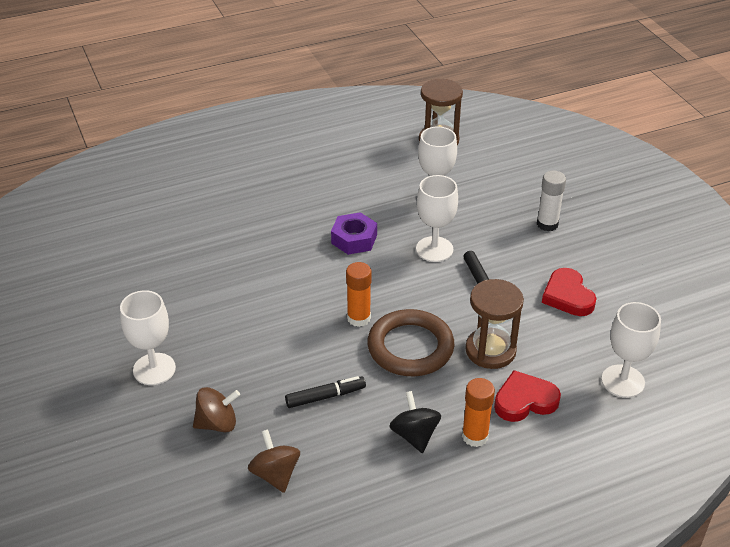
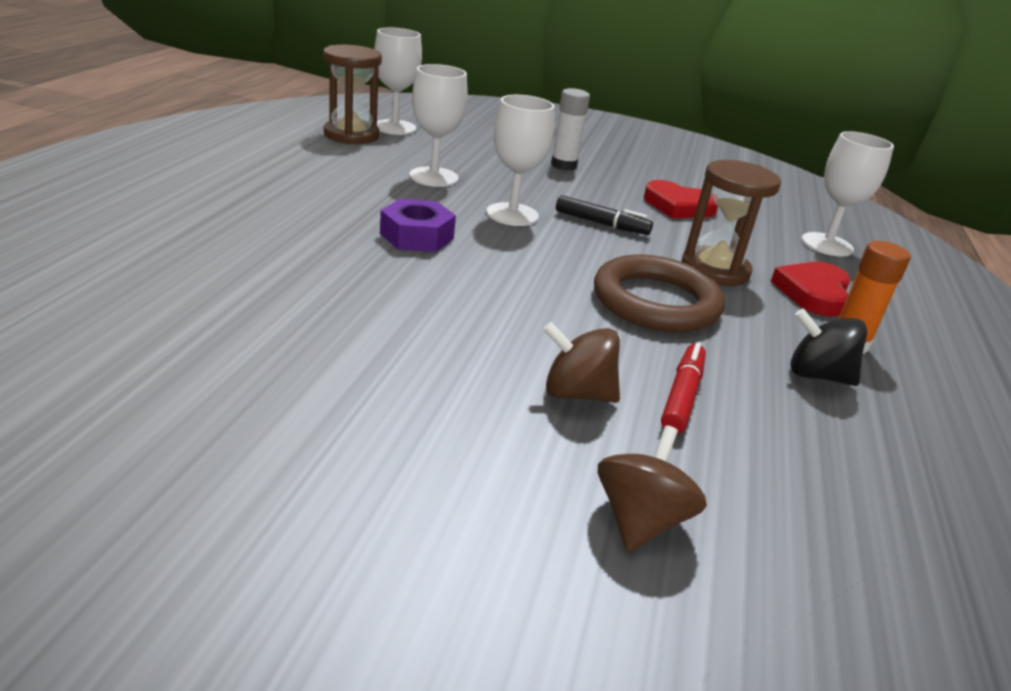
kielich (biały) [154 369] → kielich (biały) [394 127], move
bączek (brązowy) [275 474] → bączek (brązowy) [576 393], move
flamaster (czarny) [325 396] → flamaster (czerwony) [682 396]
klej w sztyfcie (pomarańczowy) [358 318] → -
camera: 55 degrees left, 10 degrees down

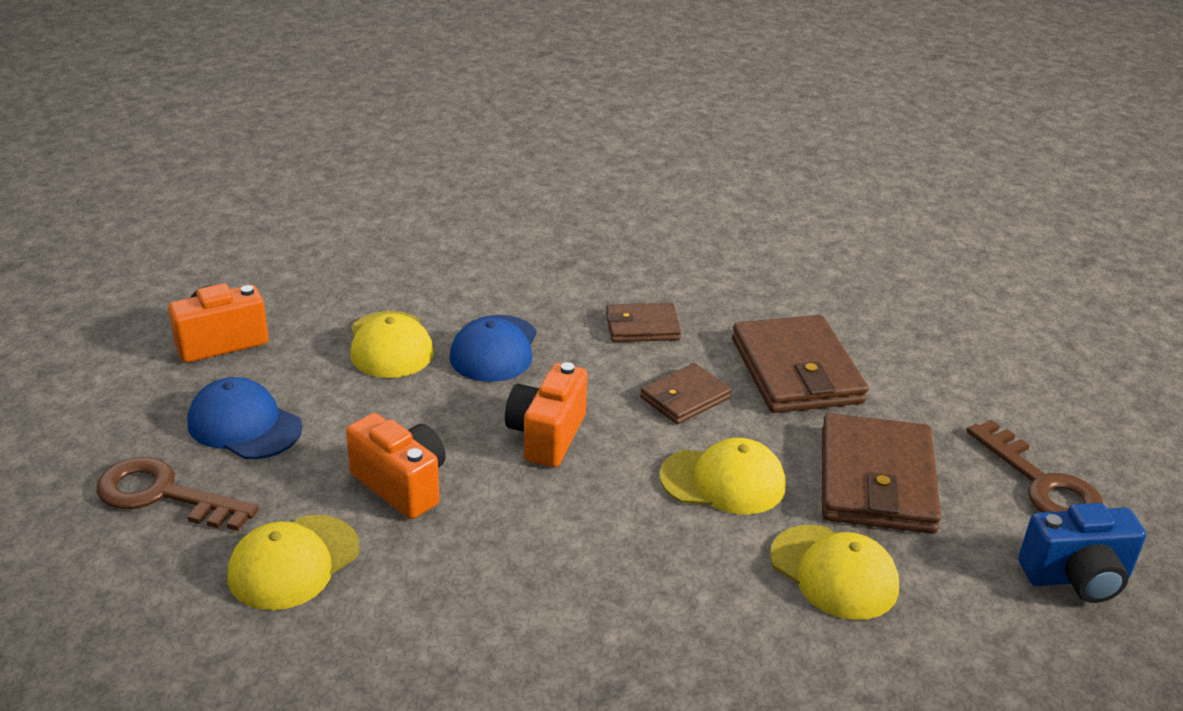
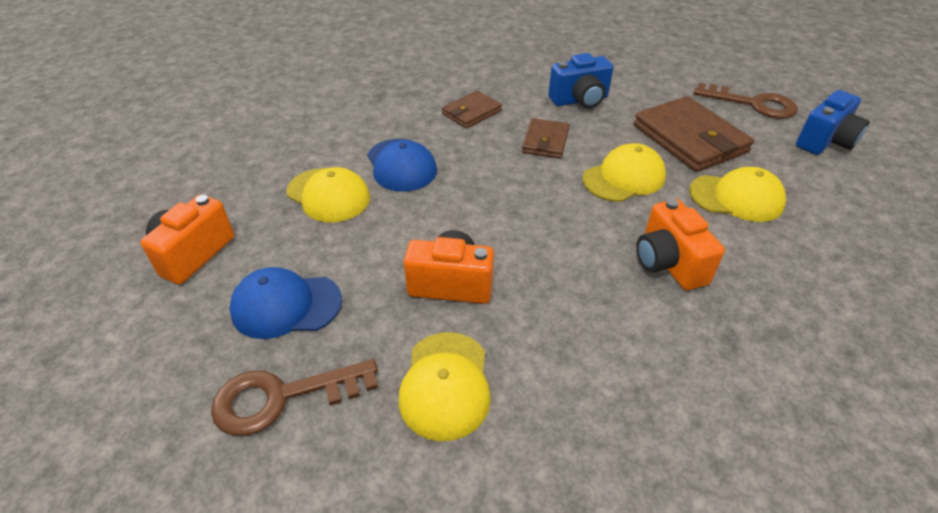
aparat fotograficzny (pomarańczowy) [547 436] → aparat fotograficzny (pomarańczowy) [668 263], move
portfel (brązowy) [796 371] → aparat fotograficzny (niebieski) [580 100]
camera: 35 degrees left, 10 degrees up

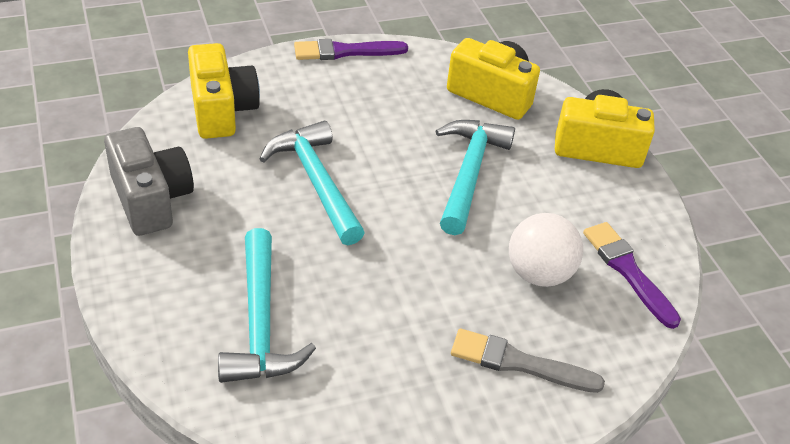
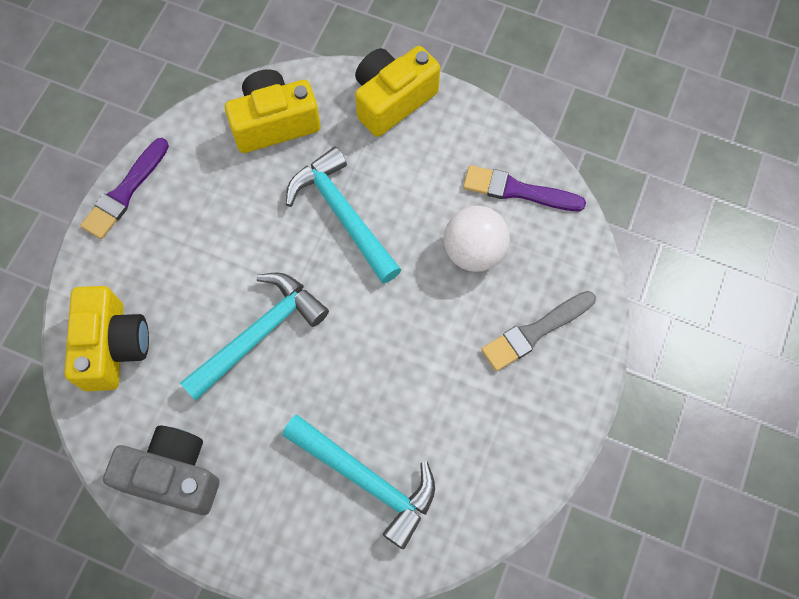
aparat fotograficzny (żółty) [222 110] → aparat fotograficzny (żółty) [113 346], 60 degrees clockwise
młotek (turkusowy) [316 182] → młotek (turkusowy) [259 334], 120 degrees clockwise
camera: 45 degrees left, 25 degrees up

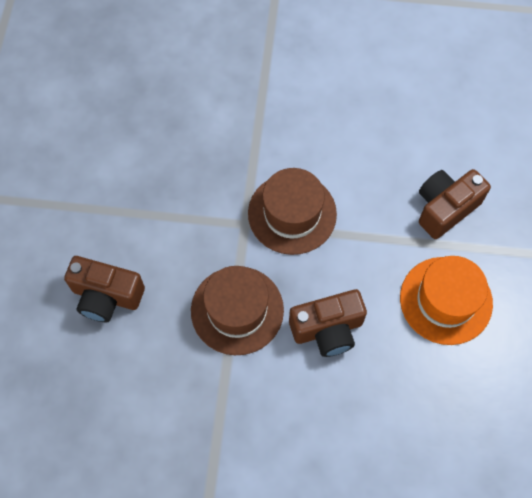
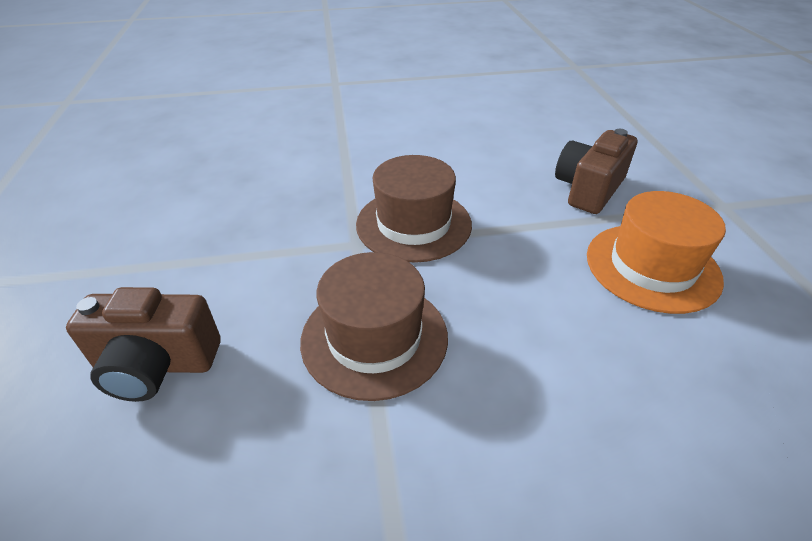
aparat fotograficzny (brązowy) [327 329] → -
camera: 15 degrees left, 25 degrees down

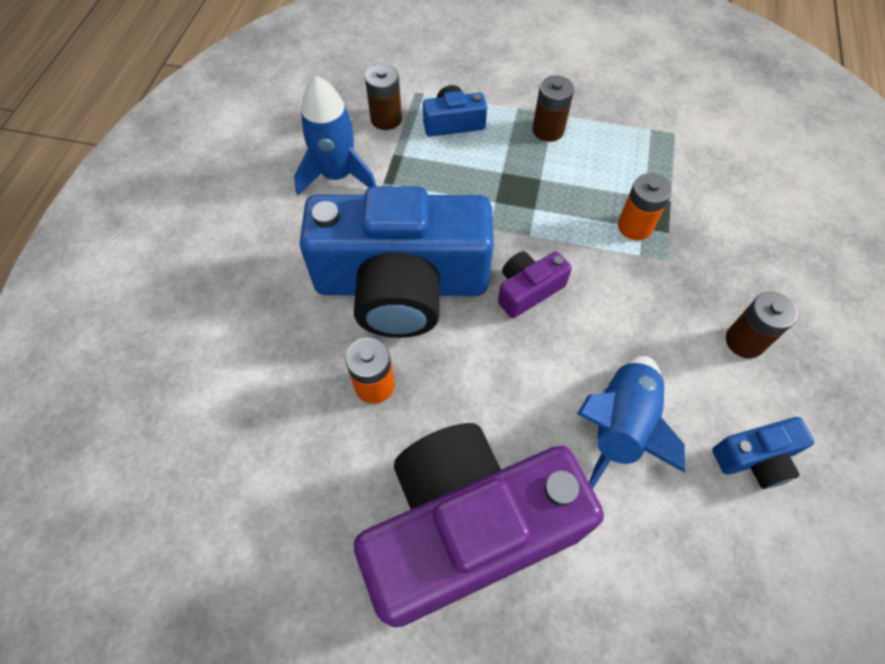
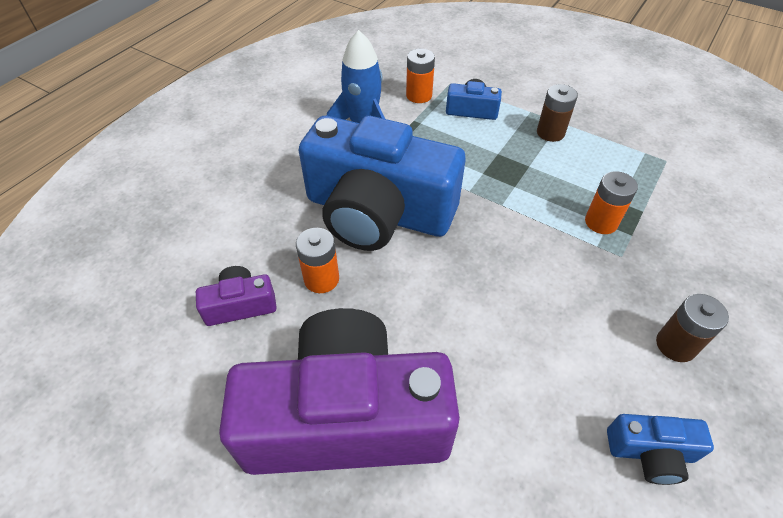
bateria (brązowy) [386 119] → bateria (pomarańczowy) [419 95]
aparat fotograficzny (fioletowy) [528 290] → aparat fotograficzny (fioletowy) [240 305], move
rakieta (niebieski) [620 426] → -
camera: 20 degrees right, 10 degrees down

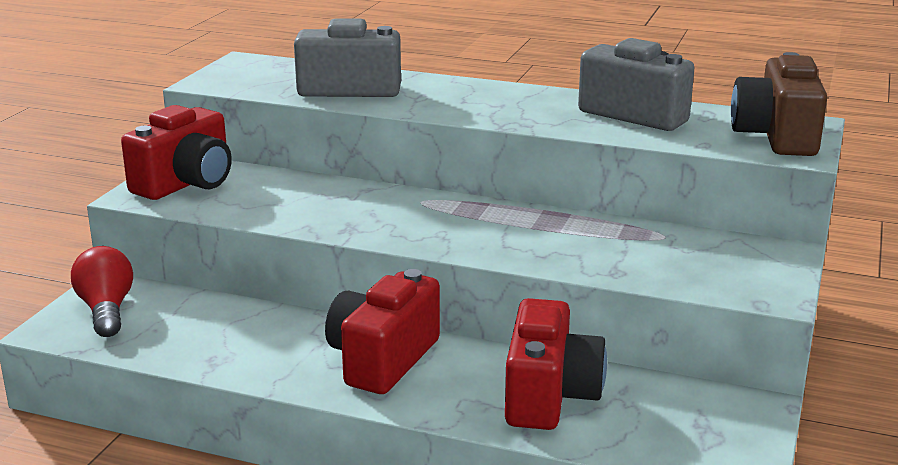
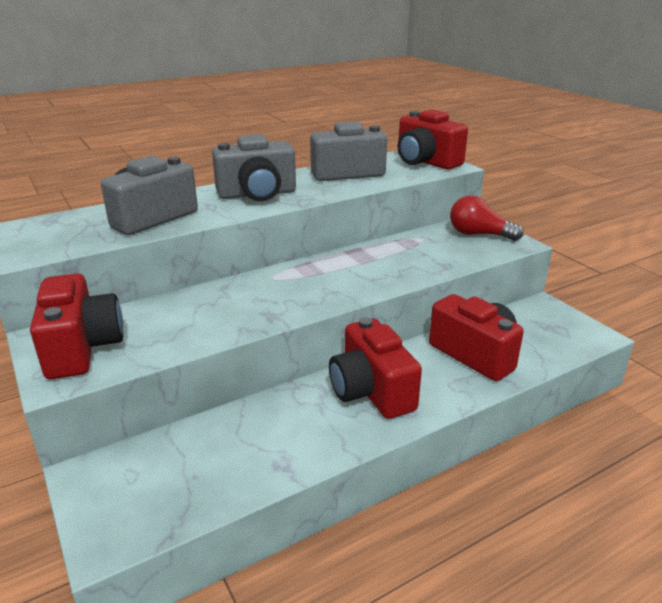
żarówka (czerwony) [106 310] → żarówka (czerwony) [479 234], move
aparat fotograficzny (brązowy) [776 136] → aparat fotograficzny (czerwony) [426 162]
- → aparat fotograficzny (szary) [257 194]
camera: 50 degrees left, 5 degrees up

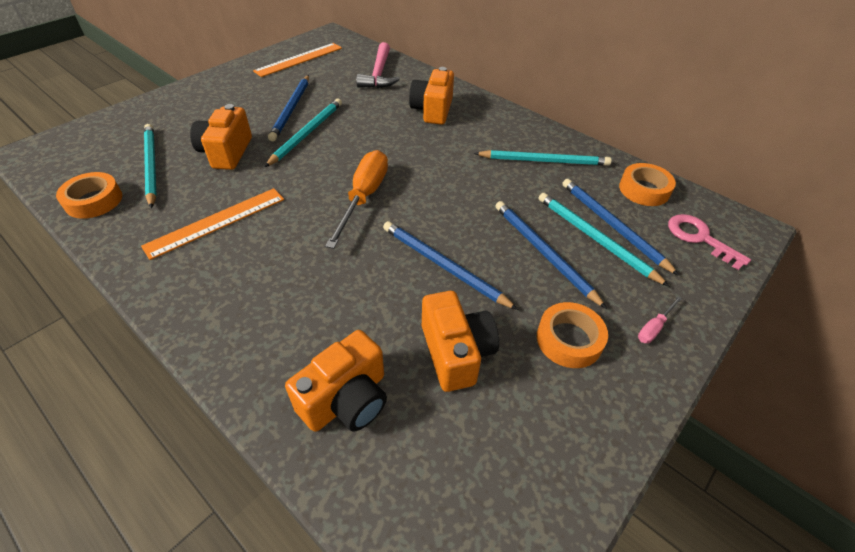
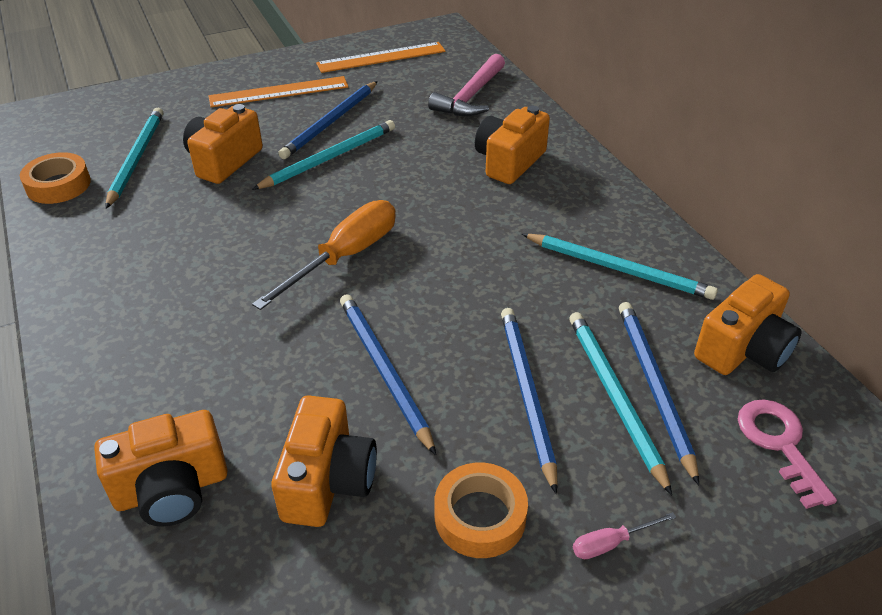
linijka (pomarańczowy) [216 222] → linijka (pomarańczowy) [279 92], move
taśma klejąca (pomarańczowy) [644 190] → aparat fotograficzny (pomarańczowy) [743 349]
camera: 25 degrees right, 5 degrees down

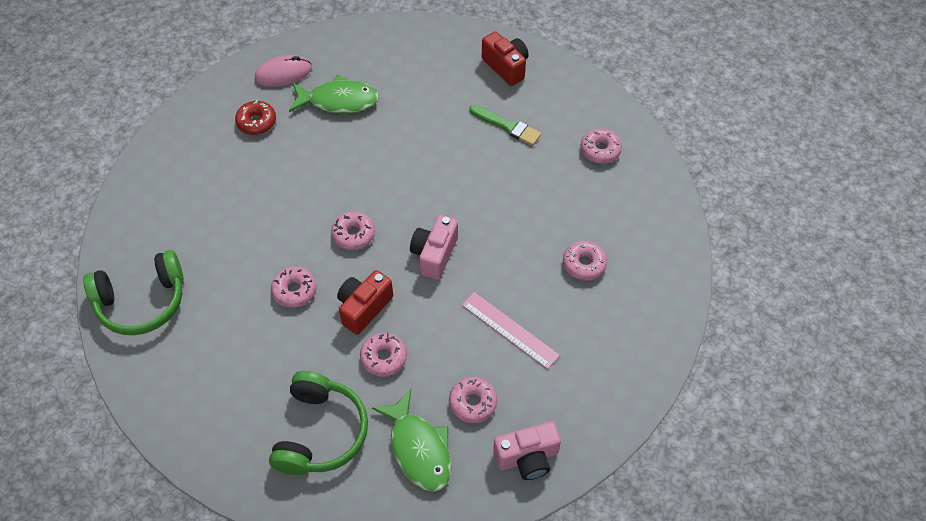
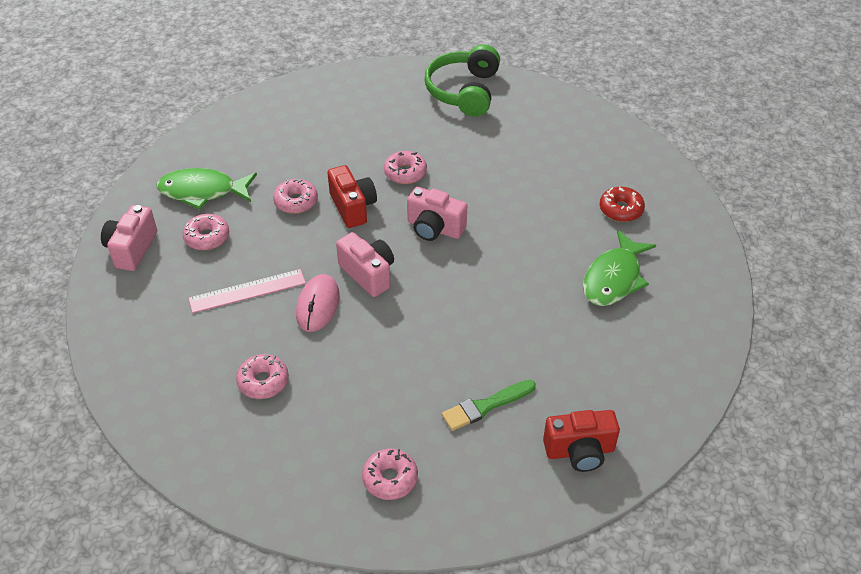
myszka (różowy) [283 73] → myszka (różowy) [318 305], move
słuchawki (zielony) [320 432] → -
donut (różowy) [353 234] → aparat fotograficzny (różowy) [434 228]
camera: 120 degrees right, 10 degrees down

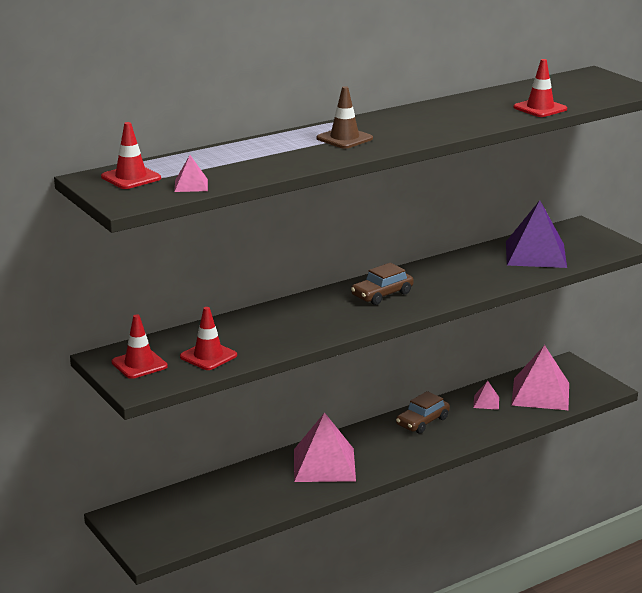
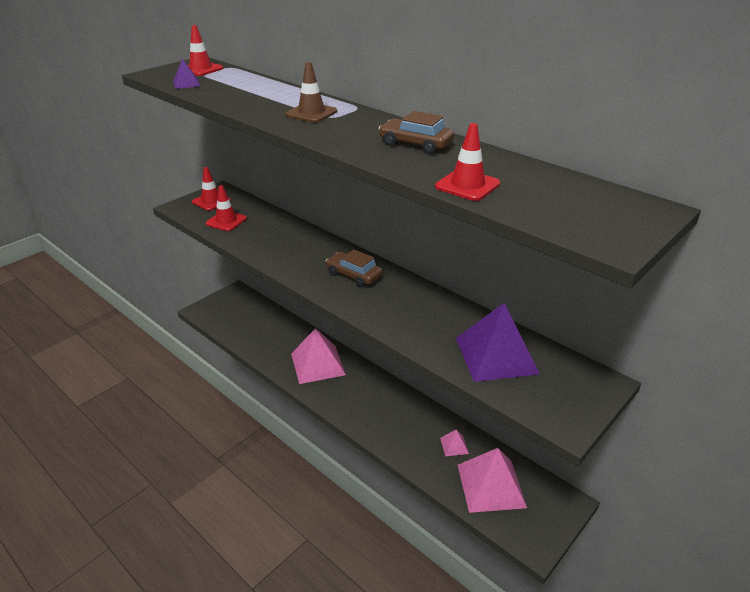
piramida (różowy) [191 185] → piramida (fioletowy) [186 83]
samochód (brązowy) [422 422] → samochód (brązowy) [415 144], move
camera: 75 degrees right, 10 degrees up

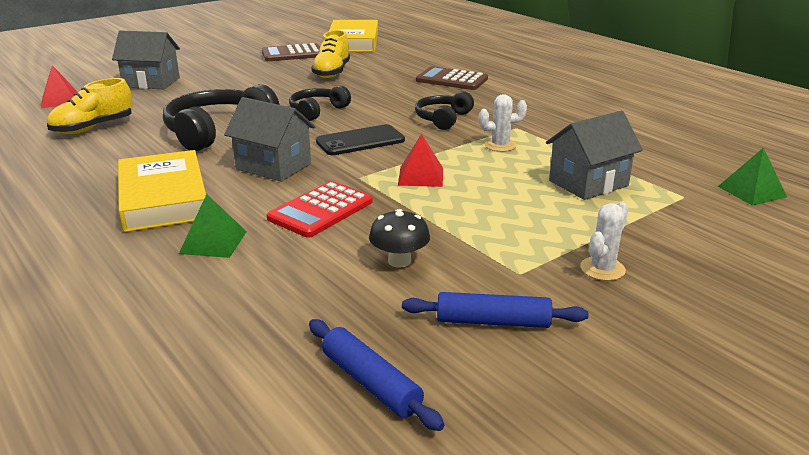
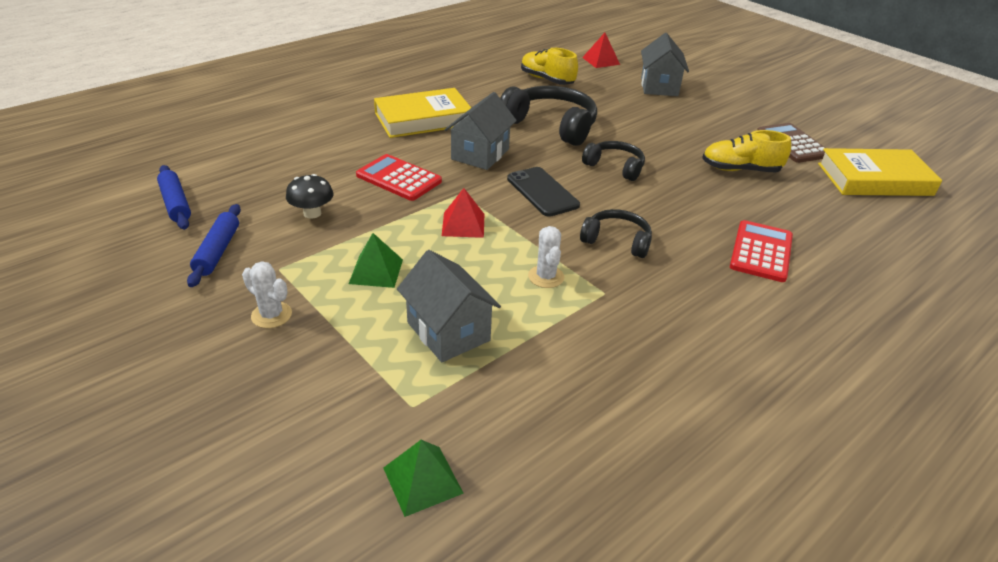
piramida (zielony) [213 242] → piramida (zielony) [376 271], move
wałek do ciasta (niebieski) [370 383] → wałek do ciasta (niebieski) [175 204], 75 degrees counterclockwise
kalkulator (brązowy) [451 80] → kalkulator (czerwony) [761 252]
camera: 85 degrees right, 10 degrees up

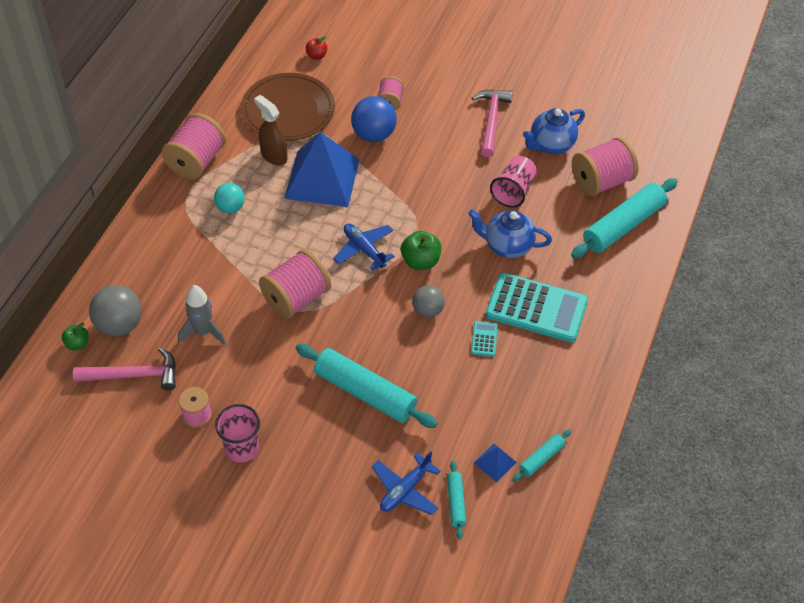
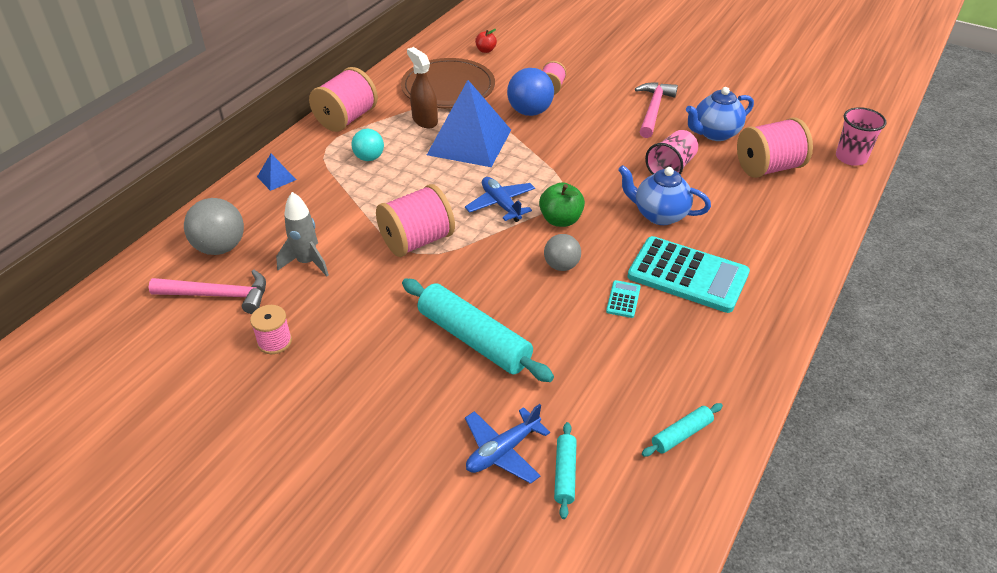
jabłko (zielony) [77 344] → -
szklanka (różowy) [242 448] → szklanka (różowy) [851 158], move
piramida (niebieski) [495 462] → piramida (niebieski) [276 178], move
wałek do ciasta (turkusowy) [623 225] → -
camera: 10 degrees right, 10 degrees down

